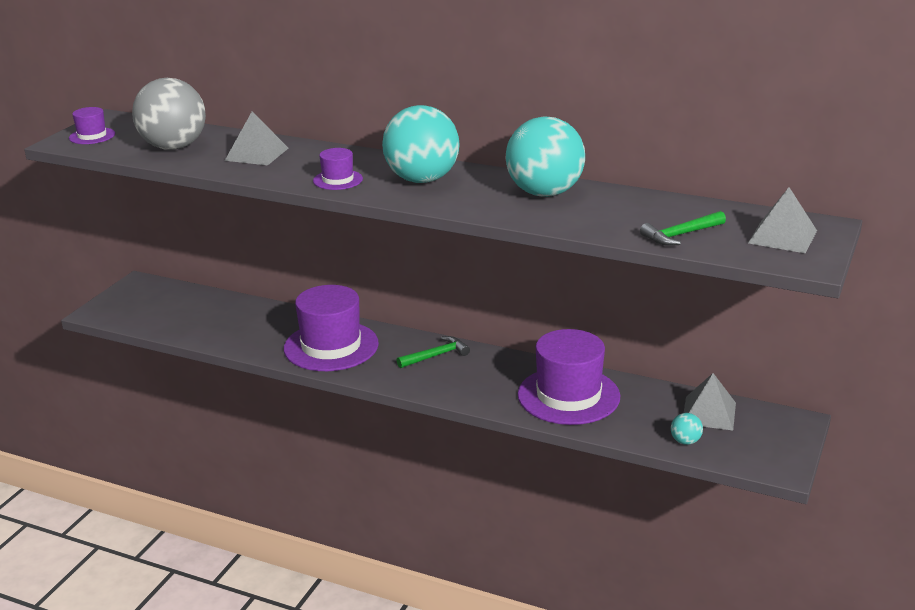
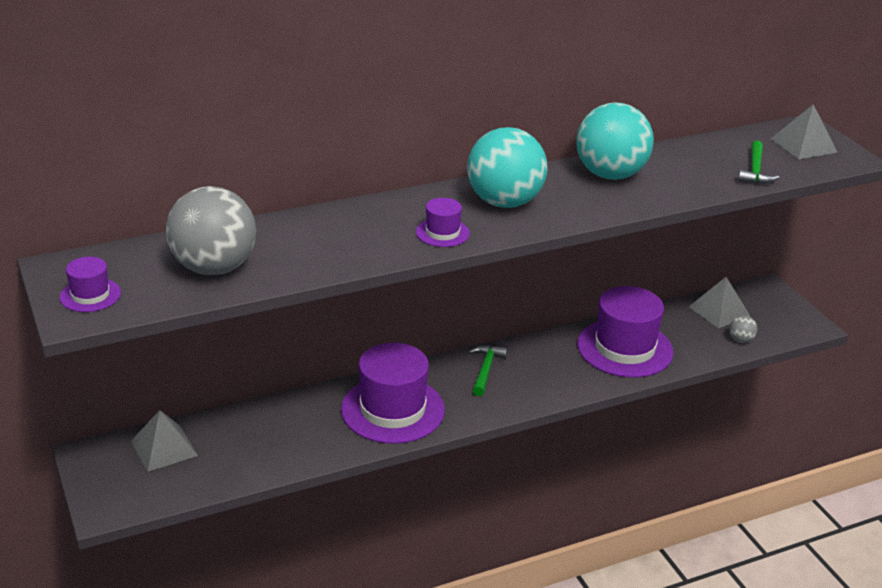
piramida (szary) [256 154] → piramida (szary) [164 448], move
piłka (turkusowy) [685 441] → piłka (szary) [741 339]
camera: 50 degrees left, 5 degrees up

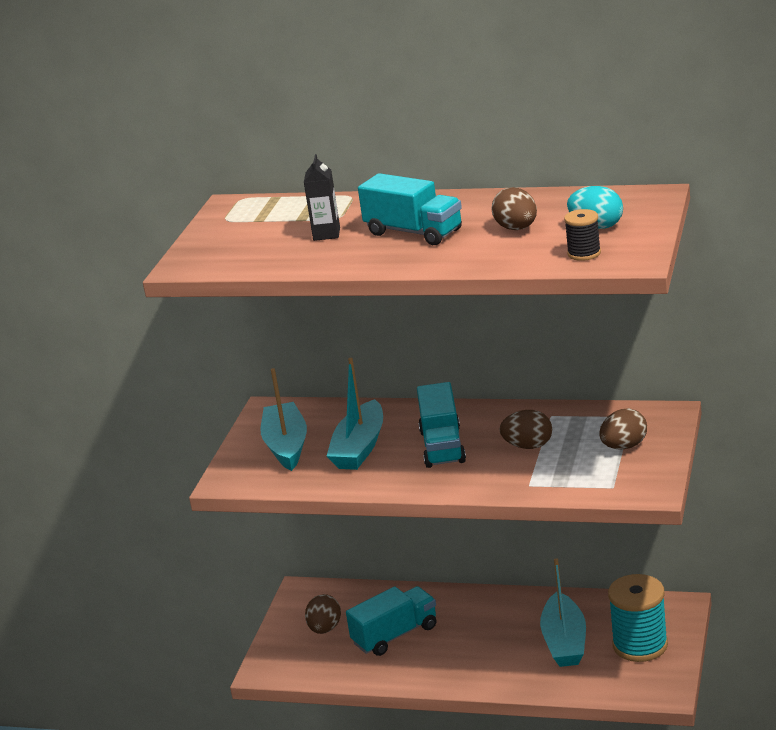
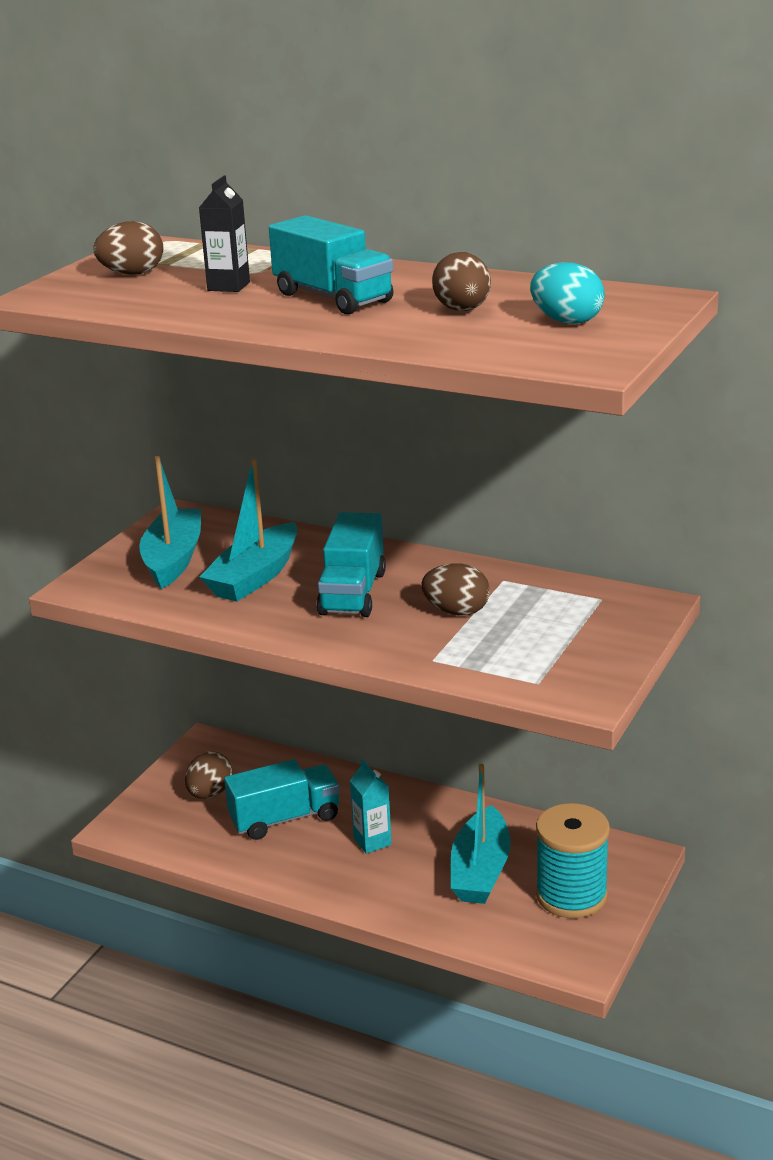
szpulka (czarny) [584 253] → -
jajko (brązowy) [624 446] → jajko (brązowy) [132 274], move
- → karton mleka (turkusowy) [372 841]
camera: 10 degrees right, 0 degrees up

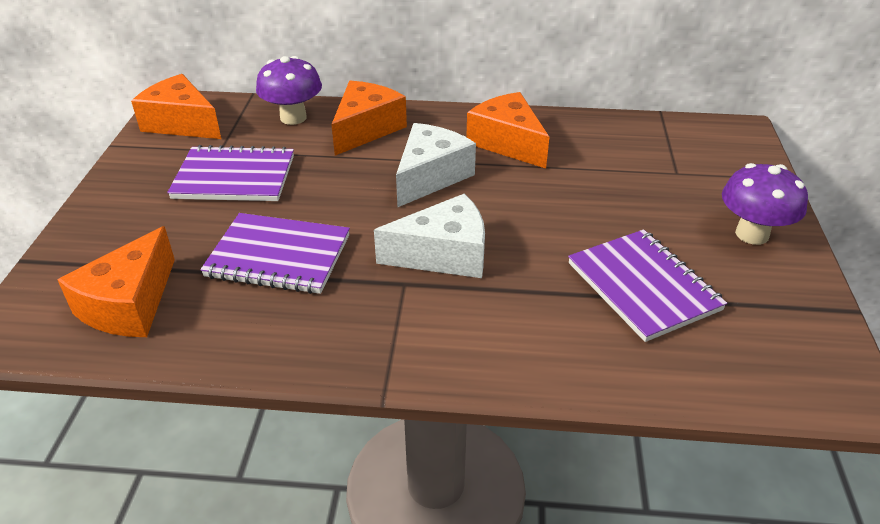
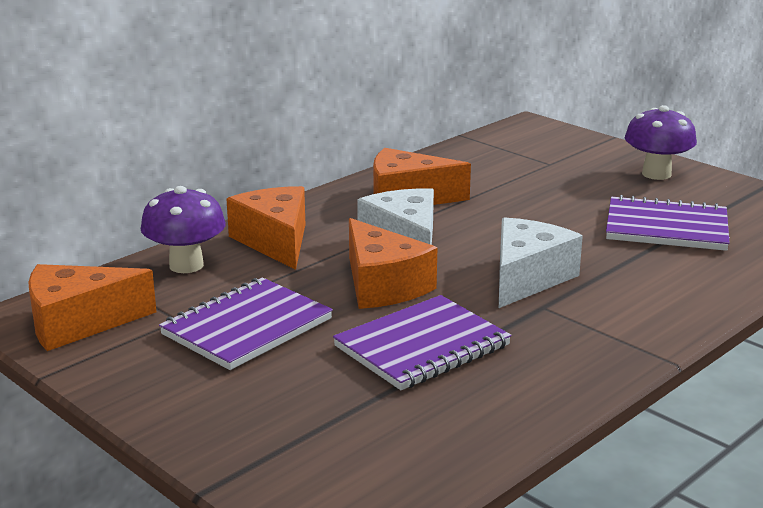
ser (pomarańczowy) [129 304] → ser (pomarańczowy) [382 285], move
camera: 50 degrees left, 15 degrees down

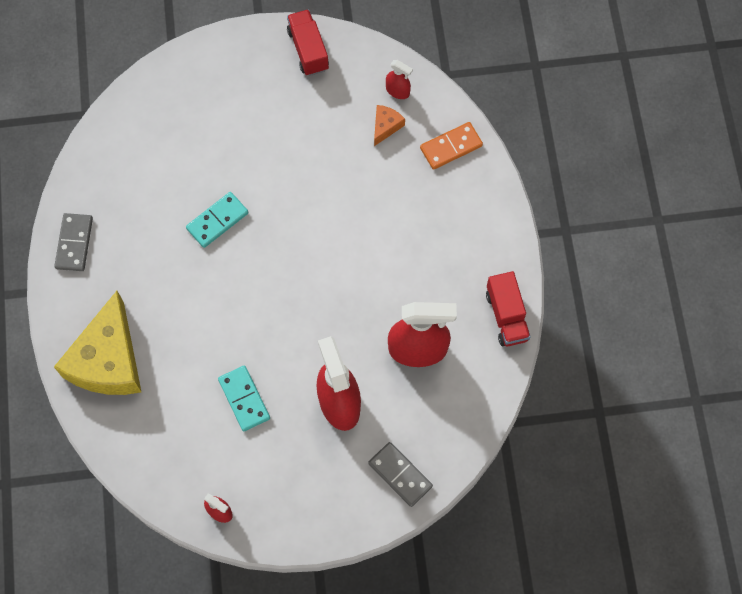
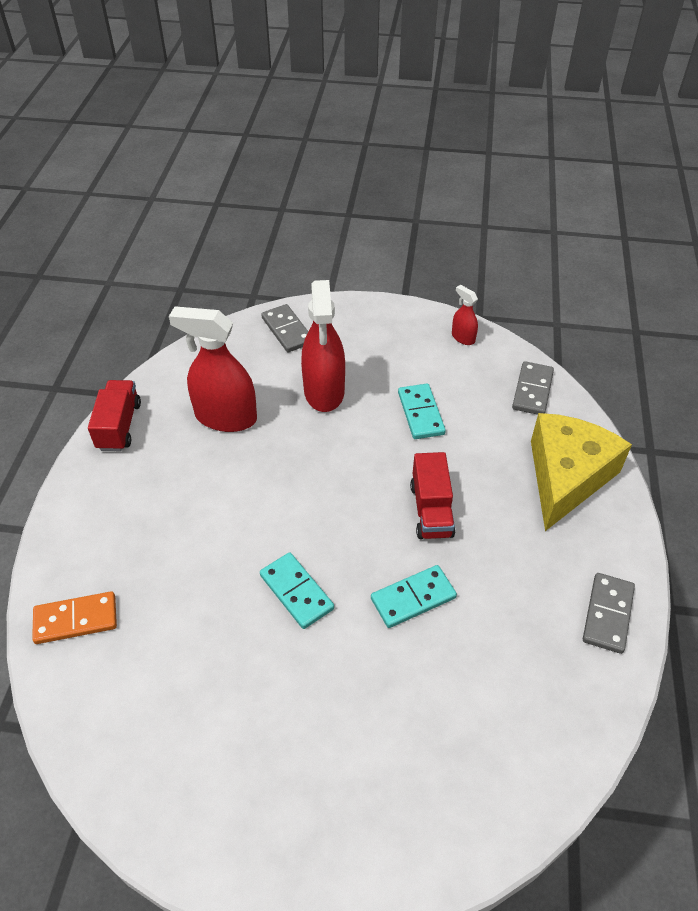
ciężarówka (czerwony) [308 50] → ciężarówka (czerwony) [431 510], move
ser (pomarańczowy) [385 126] → -
spryskiwacz (czerwony) [397 91] → -
- → kostka domina (turkusowy) [296 592]
- → kostka domina (szary) [532 390]
camera: 165 degrees left, 20 degrees down

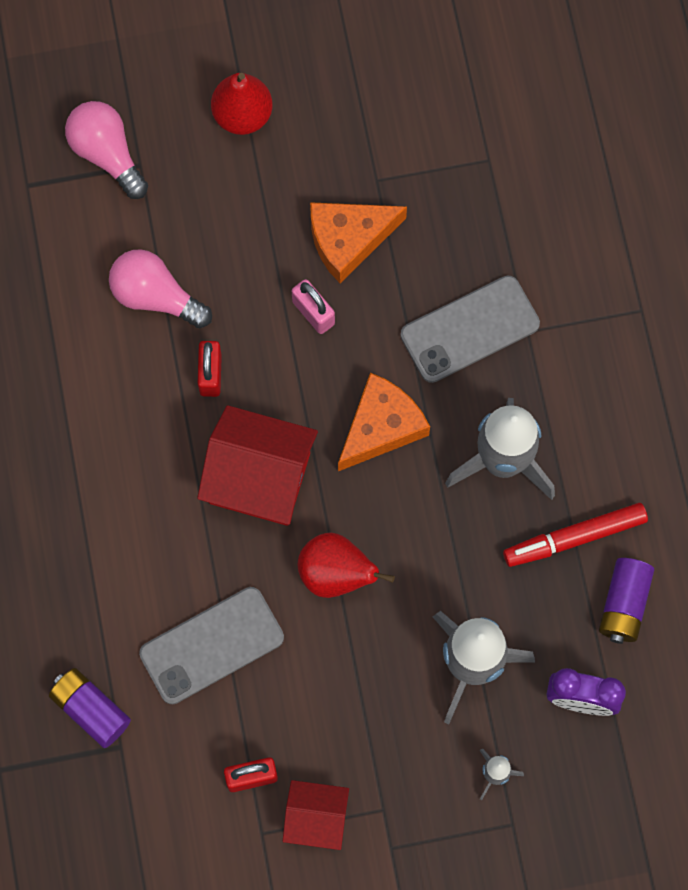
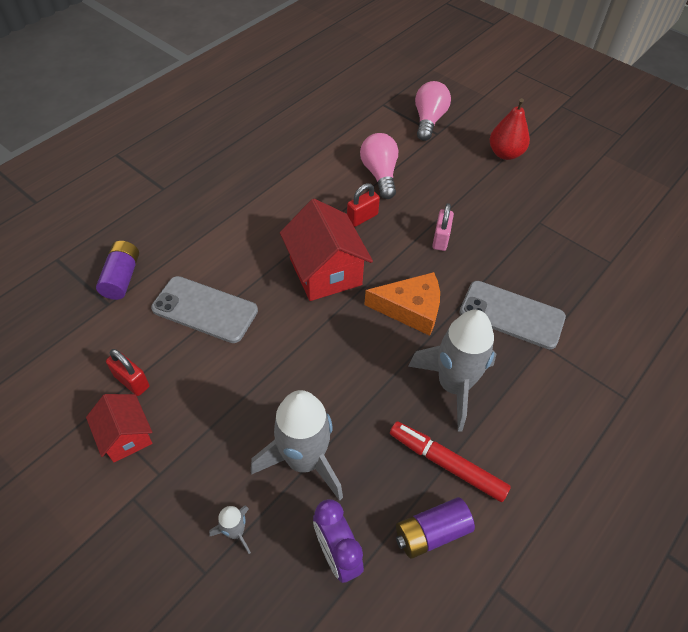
gruszka (czerwony) [336 574] → -
ser (pomarańczowy) [349 239] → -
camera: 50 degrees right, 20 degrees down

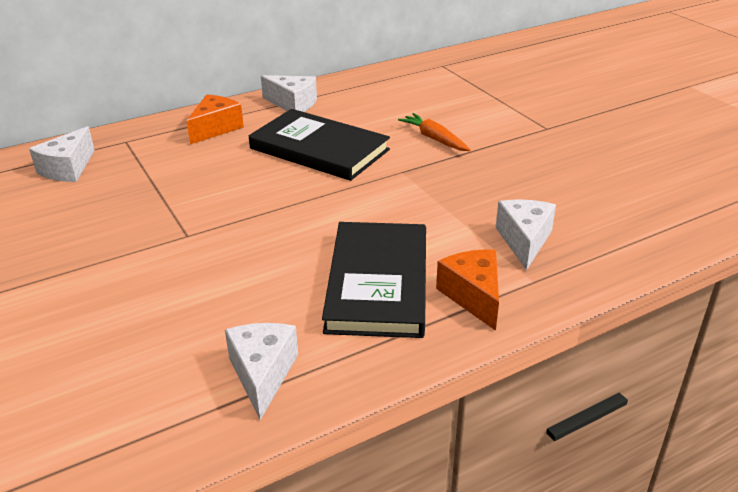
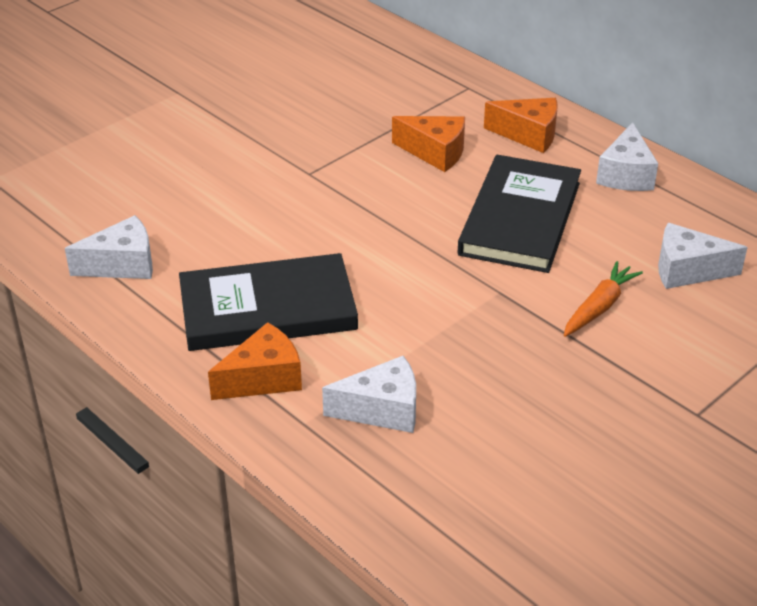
ser (biały) [68 169] → ser (biały) [687 270], move
- → ser (pomarańczowy) [435 153]
camera: 75 degrees right, 5 degrees up

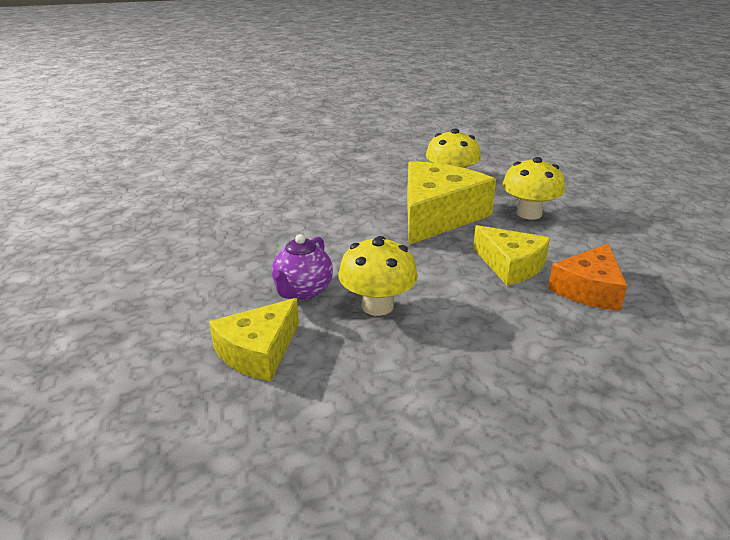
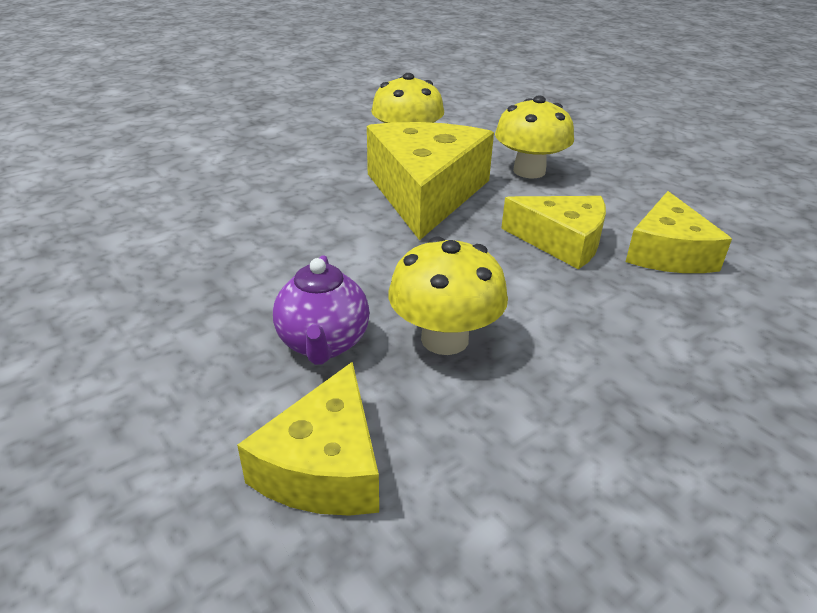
ser (pomarańczowy) [589 289] → ser (żółty) [668 253]
camera: 25 degrees left, 5 degrees up

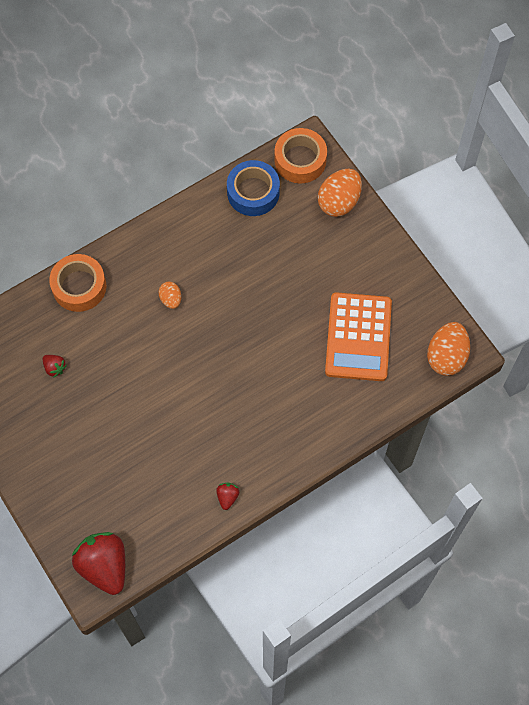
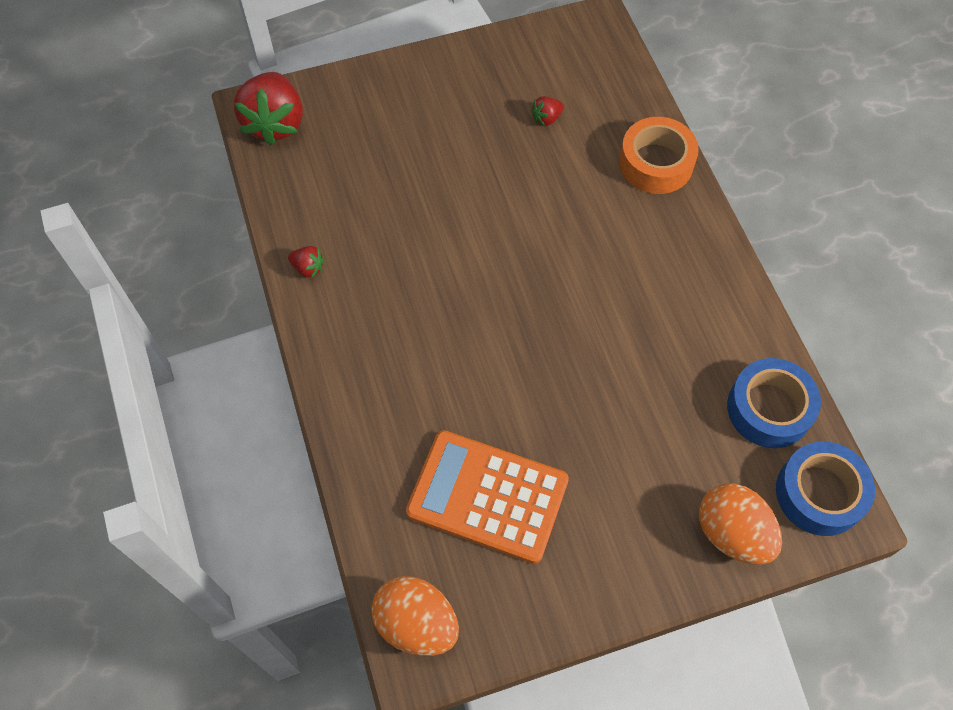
truskawka (czerwony) [104 566] → truskawka (czerwony) [275 123], 105 degrees clockwise
jajko (pomarańczowy) [171 299] → -
taśma klejąca (pomarańczowy) [300 160] → taśma klejąca (niebieski) [819 493]
camera: 105 degrees right, 5 degrees down

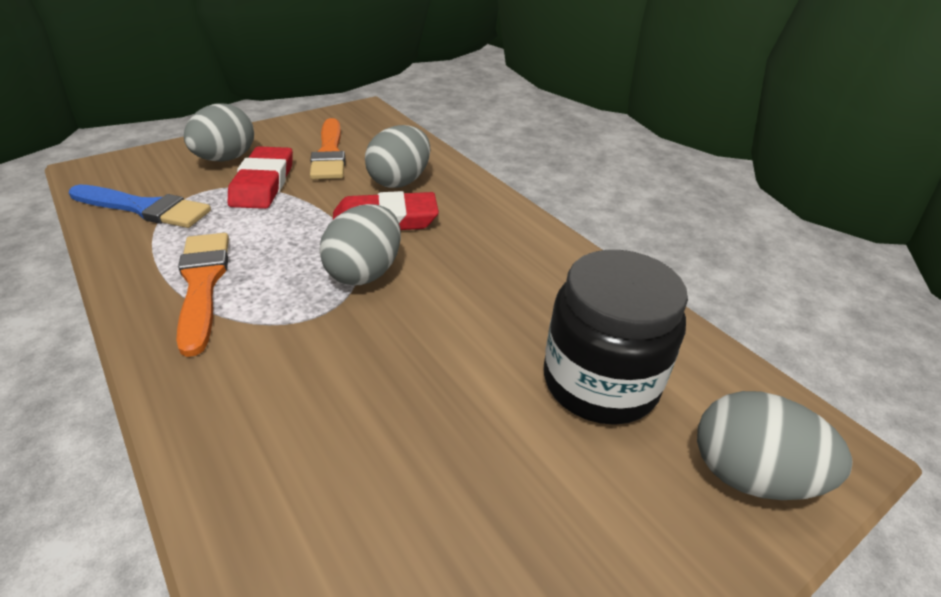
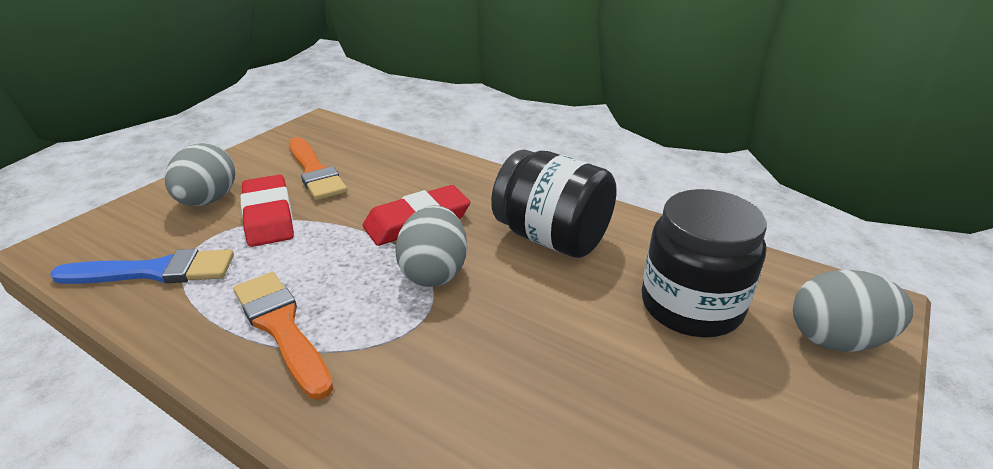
jajko (szary) [400 181] → -
- → słoik (czarny) [552 238]
camera: 20 degrees left, 5 degrees down

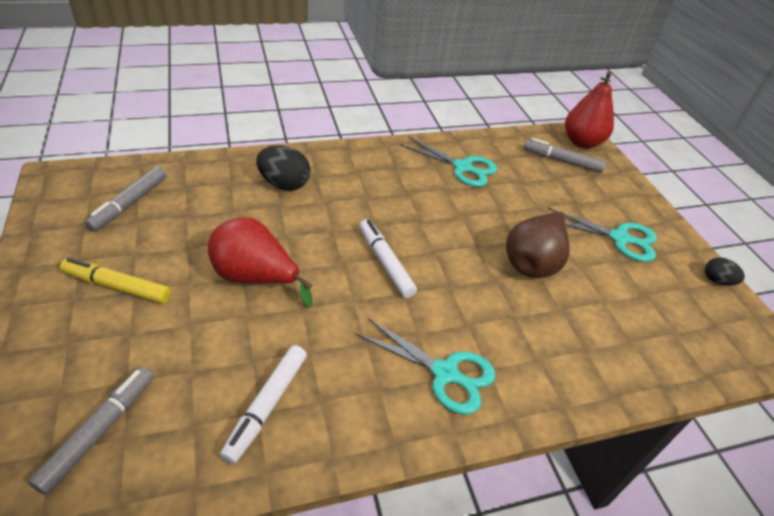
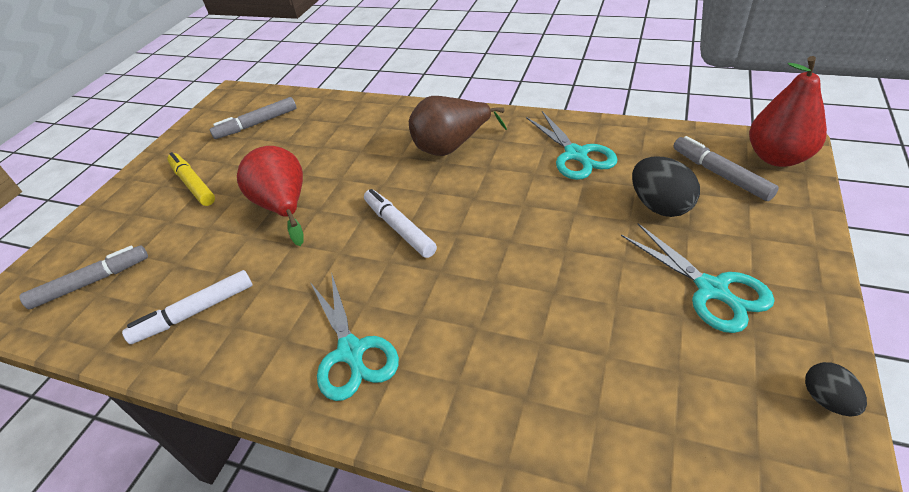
jajko (czarny) [284 184] → jajko (czarny) [660 206], move
flamaster (biały) [385 263] → flamaster (biały) [399 228], 45 degrees counterclockwise
gruszka (brązowy) [533 262] → gruszka (brązowy) [452 146], move
camera: 45 degrees right, 0 degrees up

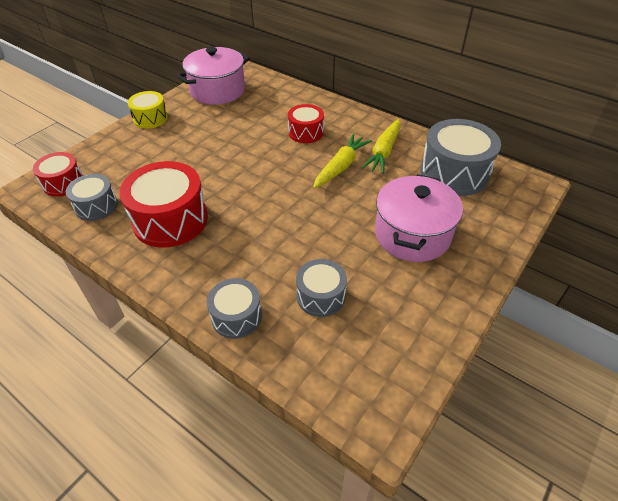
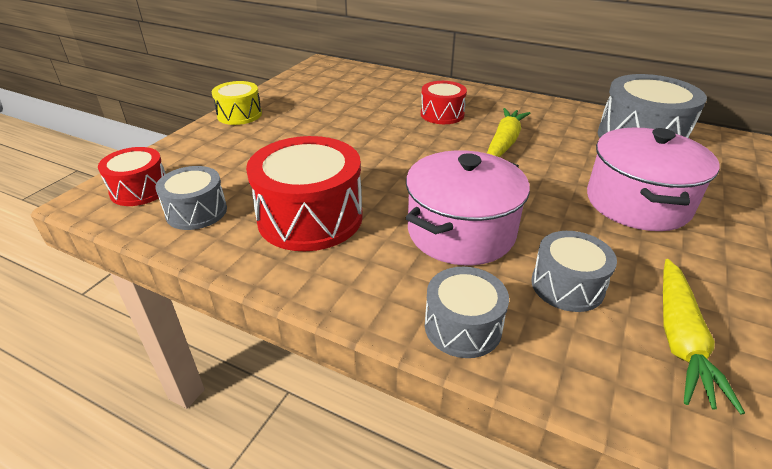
garnek (różowy) [217 91] → garnek (różowy) [461 232], move
marchewka (żółty) [383 152] → marchewka (żółty) [680 339], move
camera: 10 degrees left, 10 degrees down

